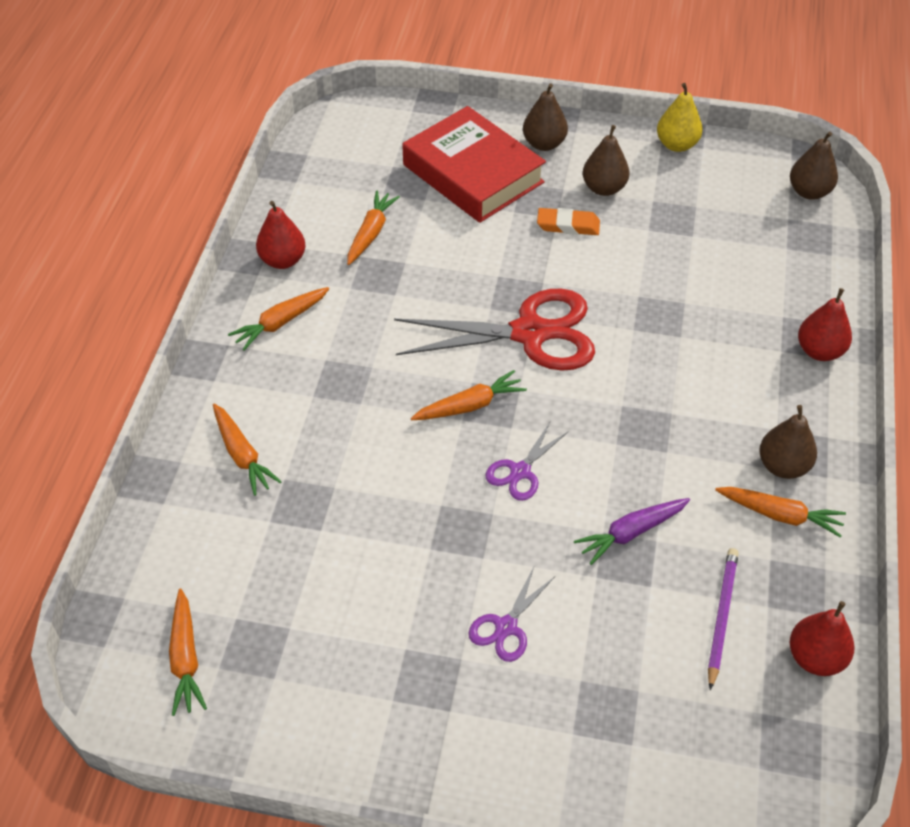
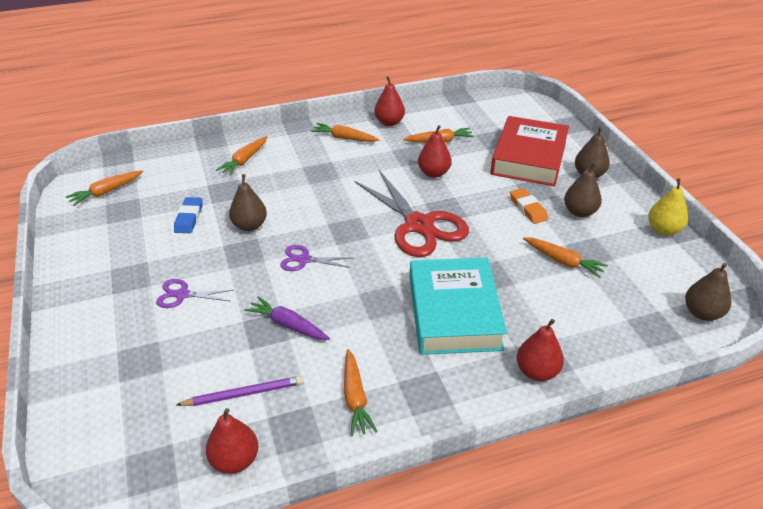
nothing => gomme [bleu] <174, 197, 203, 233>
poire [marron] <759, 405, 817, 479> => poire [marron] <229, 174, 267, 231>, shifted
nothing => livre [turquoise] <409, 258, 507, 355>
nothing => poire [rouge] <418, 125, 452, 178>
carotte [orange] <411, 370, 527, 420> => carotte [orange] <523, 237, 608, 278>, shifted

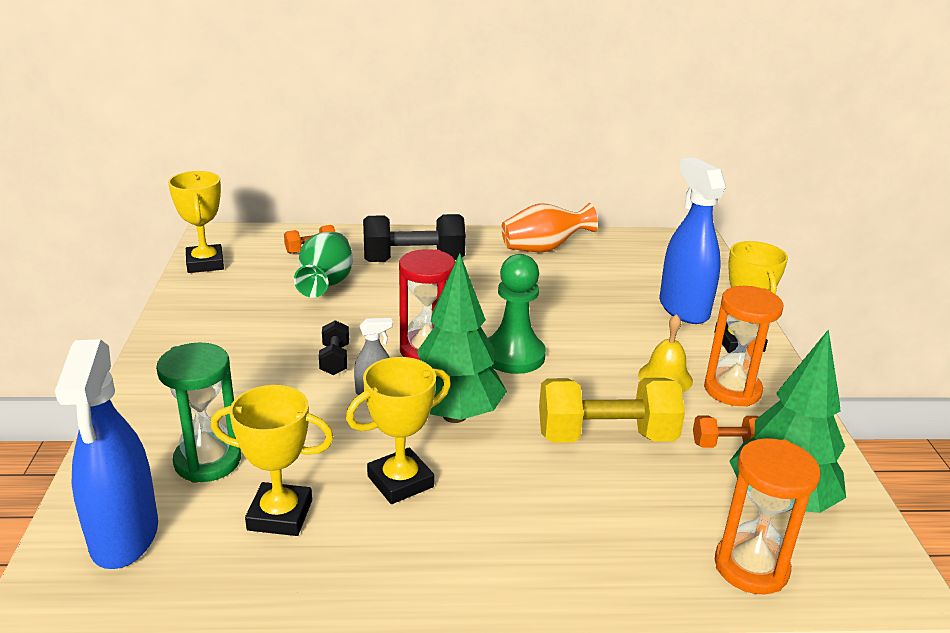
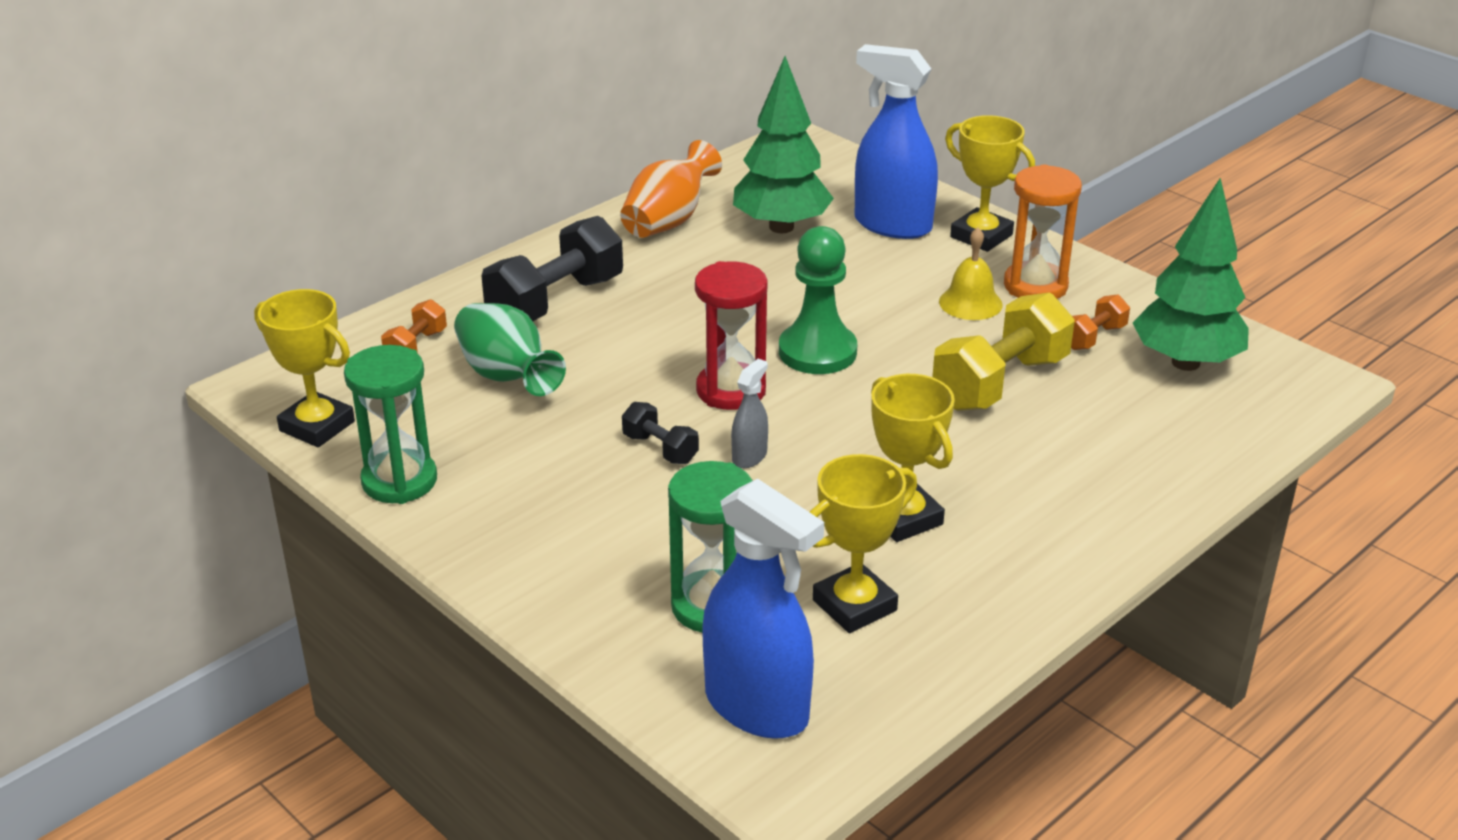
nothing => sablier [vert] <344, 345, 437, 504>
arbre [vert] <417, 253, 507, 423> => arbre [vert] <733, 56, 834, 233>, shifted
trophée [jaune] <346, 357, 451, 504> => trophée [jaune] <871, 374, 955, 542>, 45 degrees counterclockwise
sablier [orange] <715, 438, 820, 594> => nothing

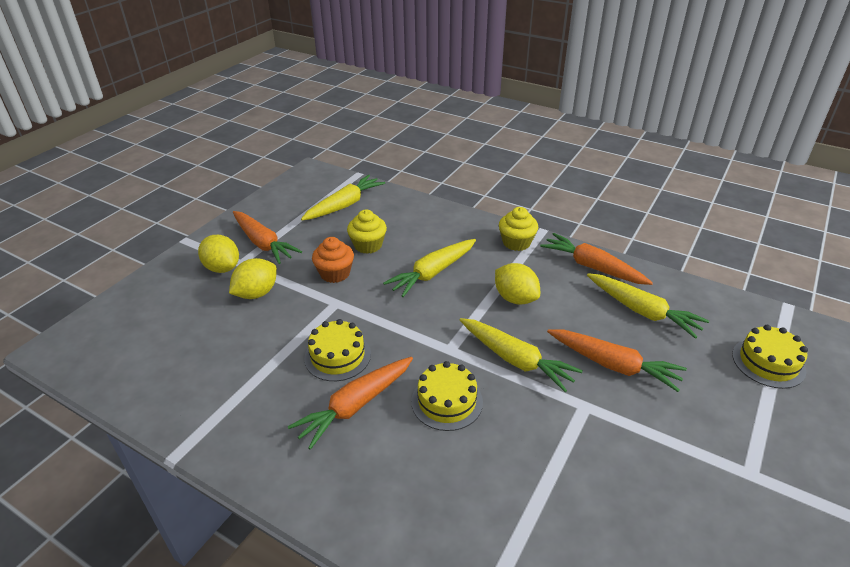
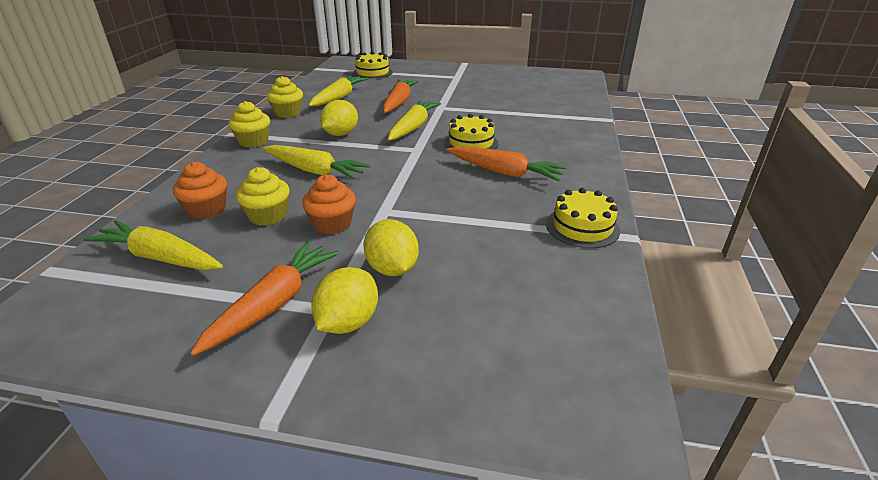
nothing => muffin [orange] <173, 162, 227, 219>
carotte [orange] <540, 233, 653, 285> => muffin [jaune] <267, 76, 303, 118>
citron [jaune] <229, 258, 277, 299> => citron [jaune] <363, 219, 419, 276>, 45 degrees clockwise
gâteau [jaune] <304, 319, 371, 381> => gâteau [jaune] <546, 188, 620, 248>, shifted

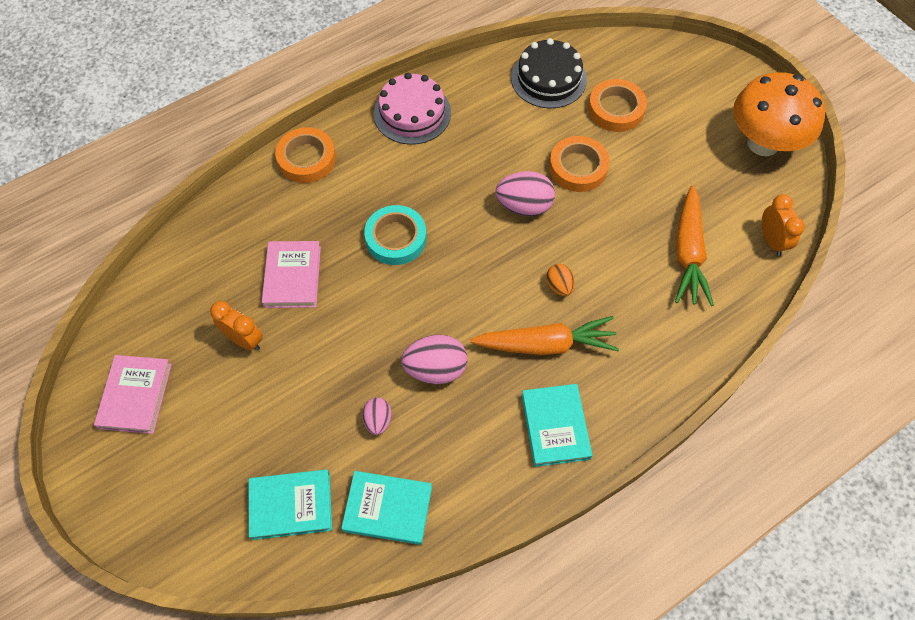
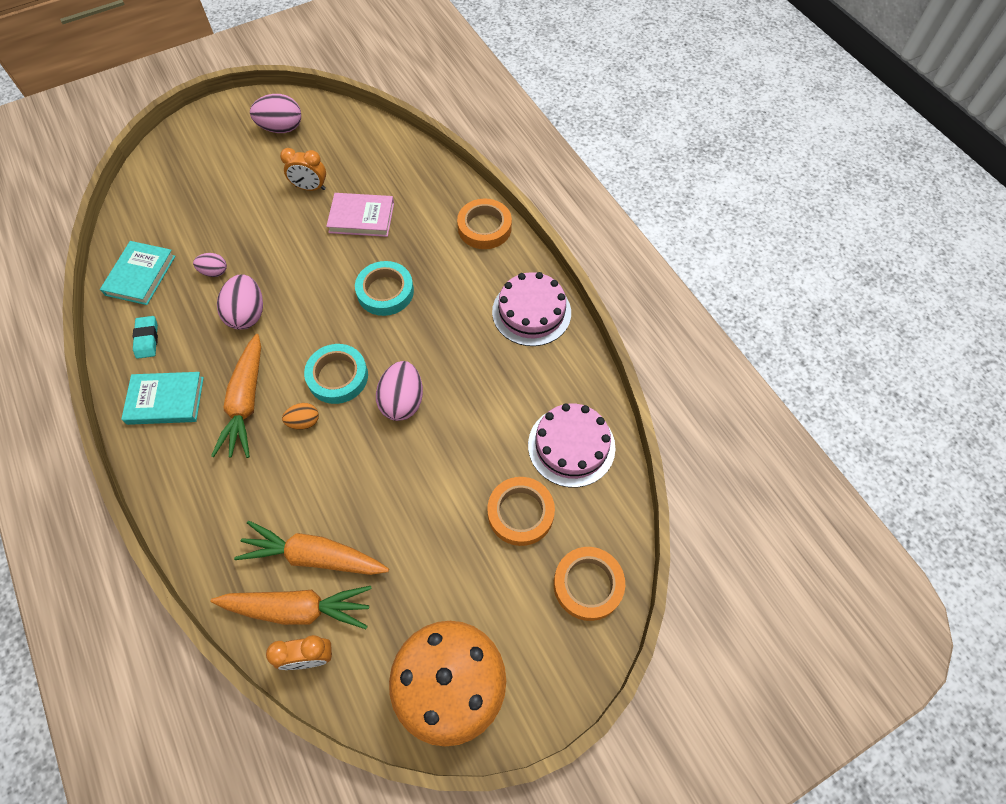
nothing => gomme [turquoise] <133, 316, 158, 359>
nothing => carotte [orange] <211, 586, 372, 629>
livre [rose] <94, 355, 172, 434> => œuf [rose] <250, 94, 301, 133>
réveil [orange] <210, 301, 263, 351> => réveil [orange] <280, 148, 326, 191>, 60 degrees clockwise
nothing => ruban adhésif [turquoise] <304, 344, 368, 404>
gâteau [noir] <511, 38, 587, 108> => gâteau [rose] <528, 404, 615, 487>
ruban adhésif [orange] <549, 136, 610, 192> => ruban adhésif [orange] <554, 547, 625, 621>, shifted
livre [turquoise] <249, 469, 332, 540> => nothing

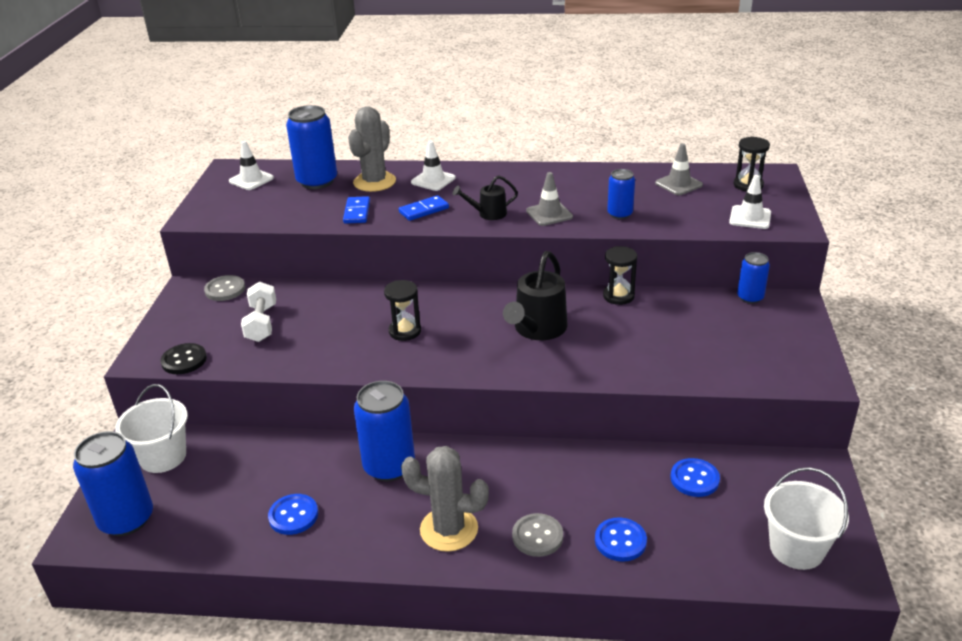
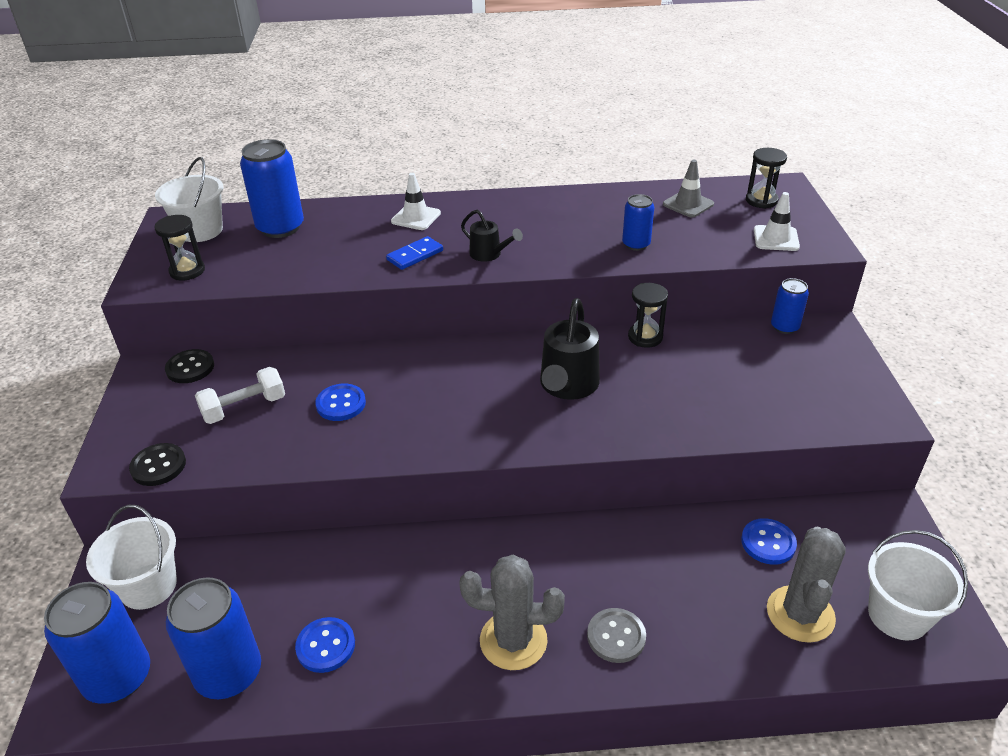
sablier [noir] <384, 280, 421, 341> => sablier [noir] <154, 215, 205, 281>, shifted
cône de chantier [blanc] <229, 141, 274, 190> => seau [blanc] <155, 157, 223, 242>
bouton [gris] <204, 275, 245, 301> => bouton [noir] <165, 349, 214, 383>
canette [bleu] <354, 381, 415, 481> => canette [bleu] <166, 577, 261, 699>, shifted
haltère [blanc] <241, 281, 276, 342> => haltère [blanc] <195, 367, 285, 424>, 75 degrees clockwise
bouton [bleu] <595, 517, 647, 562> => bouton [bleu] <315, 384, 366, 421>, shifted
arrosoir [noir] <453, 175, 518, 220> => arrosoir [noir] <461, 210, 523, 262>, 120 degrees counterclockwise
cactus [gris] <348, 106, 396, 192> => cactus [gris] <767, 527, 846, 643>, shifted
domino [bleu] <343, 196, 370, 224> => nothing
cône de chantier [gris] <526, 172, 573, 226> => nothing

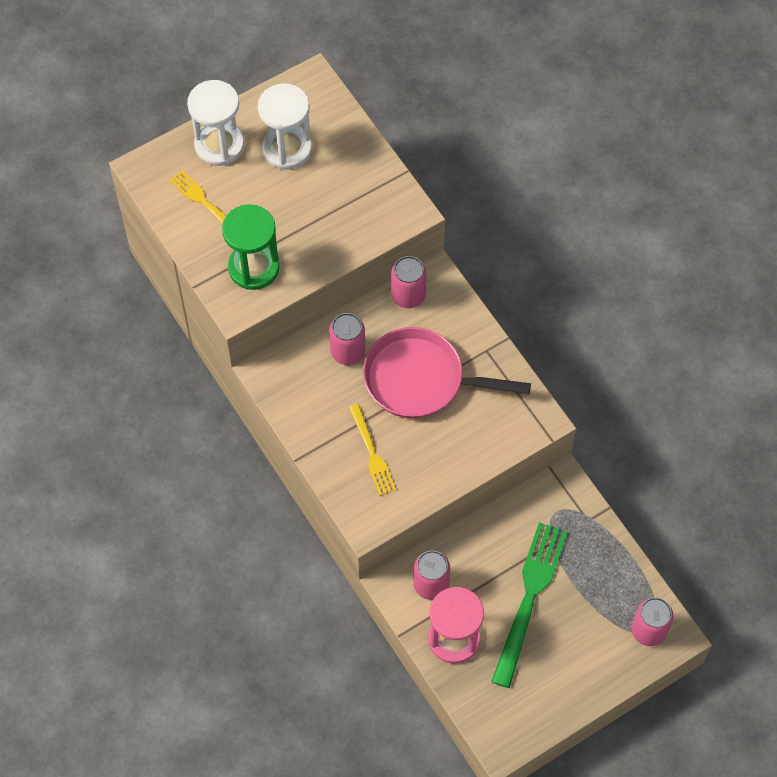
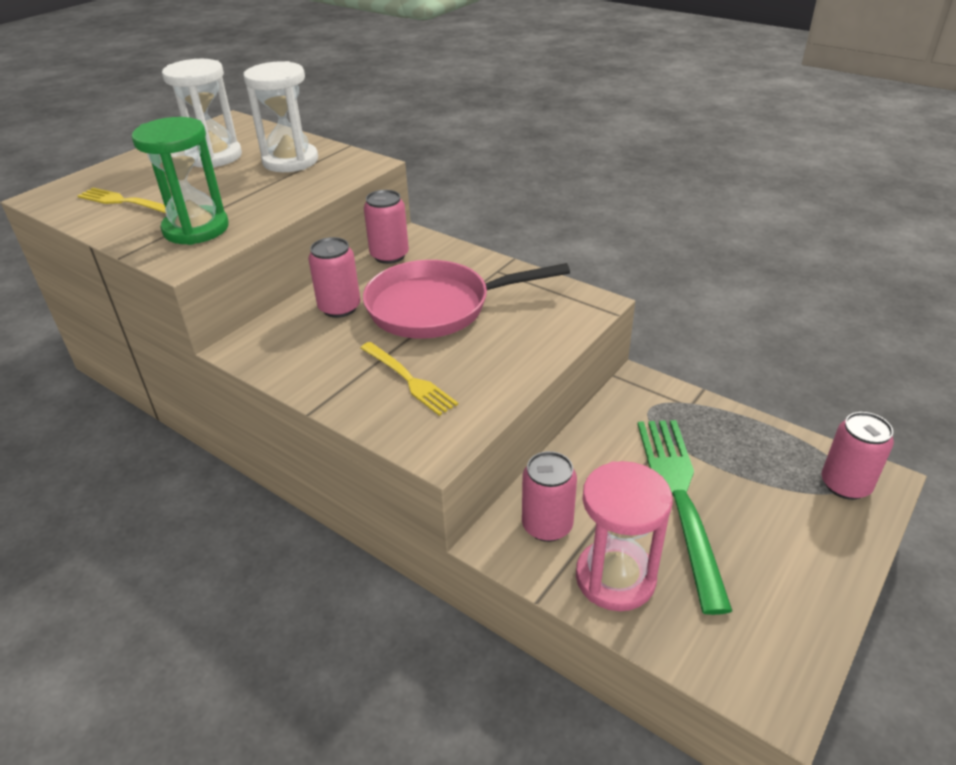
sablier [blanc] <187, 80, 244, 166> => sablier [blanc] <243, 61, 318, 172>, shifted

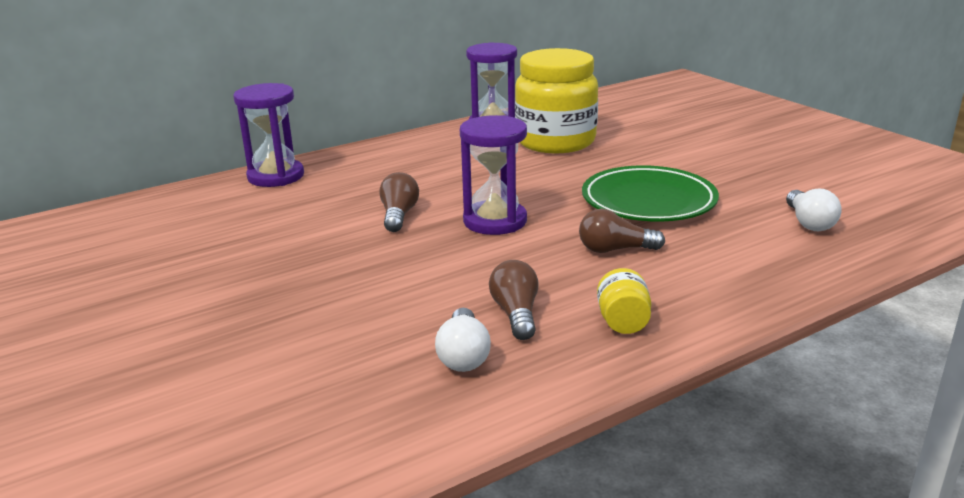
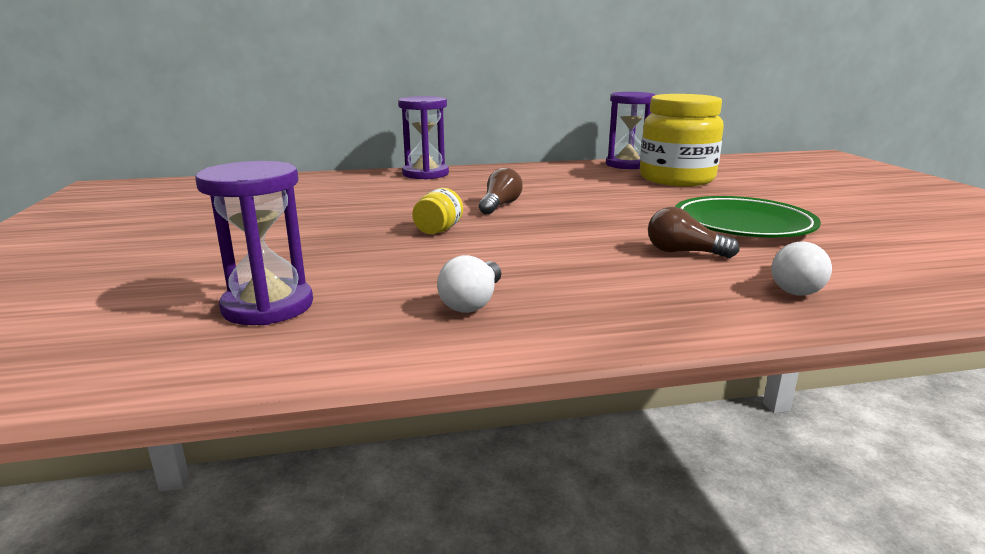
sablier [violet] <460, 115, 527, 235> => sablier [violet] <195, 161, 313, 325>, shifted
bocal [jaune] <597, 268, 651, 334> => bocal [jaune] <412, 188, 463, 234>, shifted
ampoule [blanc] <786, 189, 842, 231> => ampoule [blanc] <771, 242, 832, 296>, shifted
ampoule [marron] <489, 260, 539, 340> => nothing

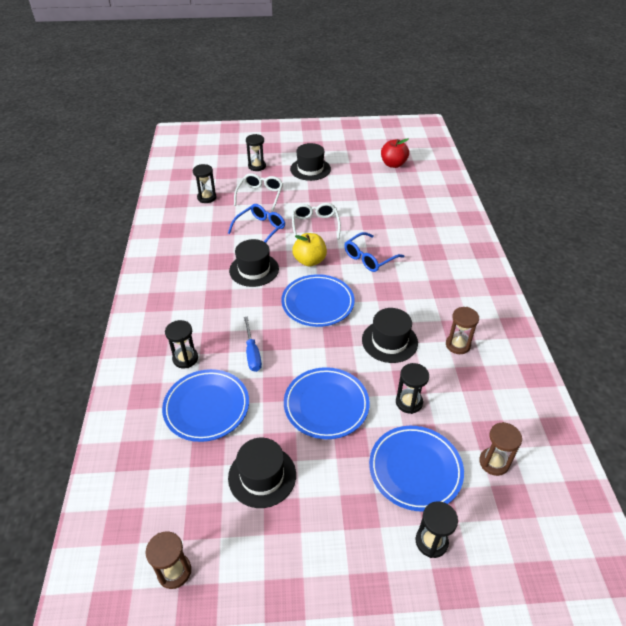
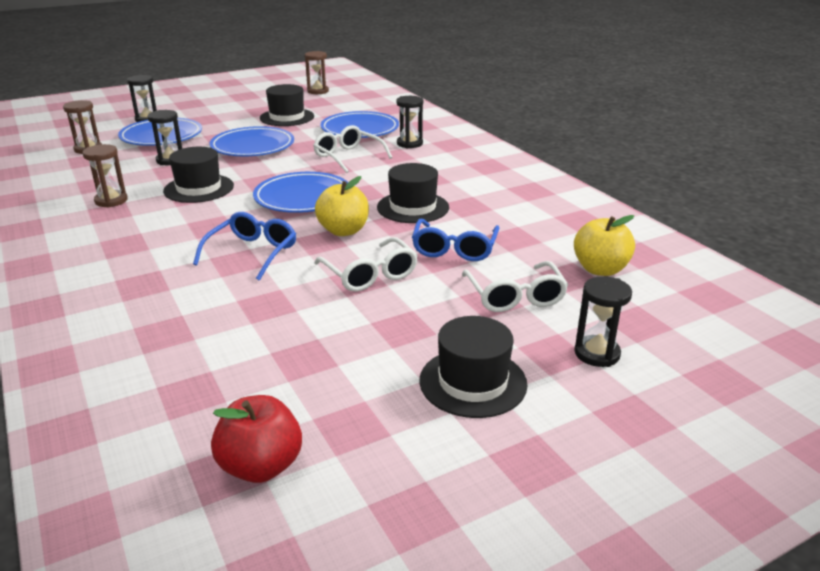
tournevis [bleu] <244, 317, 262, 372> => lunettes [blanc] <313, 125, 392, 173>
sablier [noir] <193, 164, 217, 203> => pomme [jaune] <574, 215, 635, 276>

